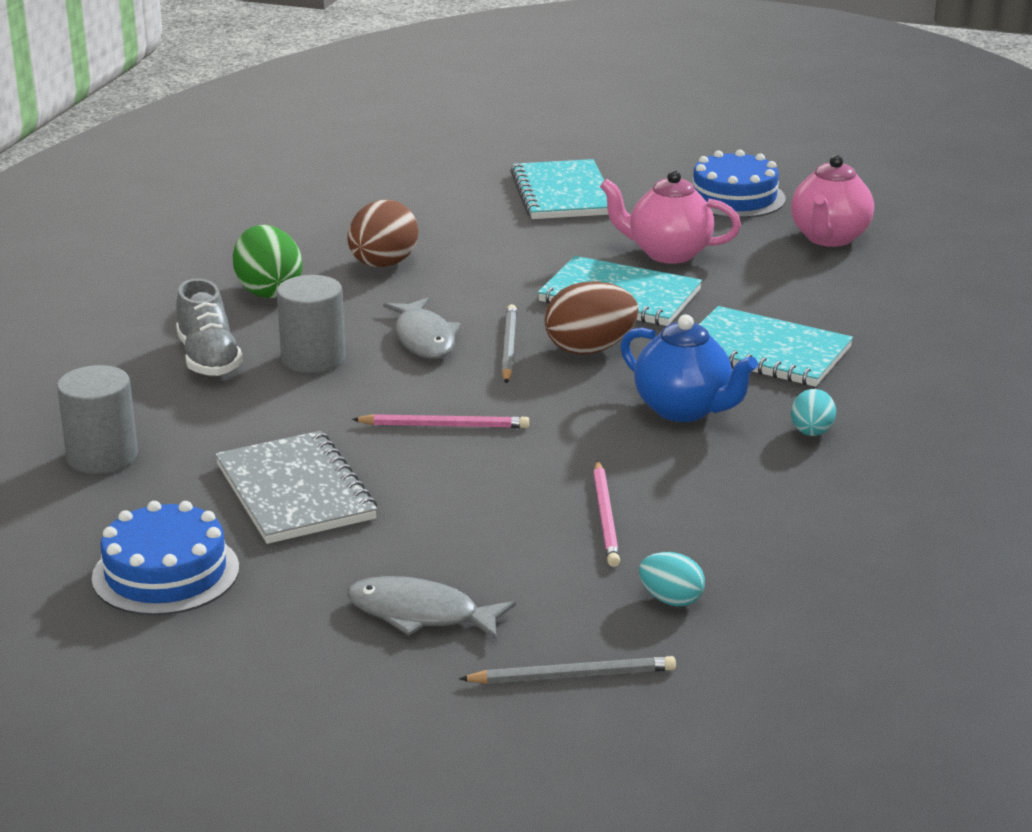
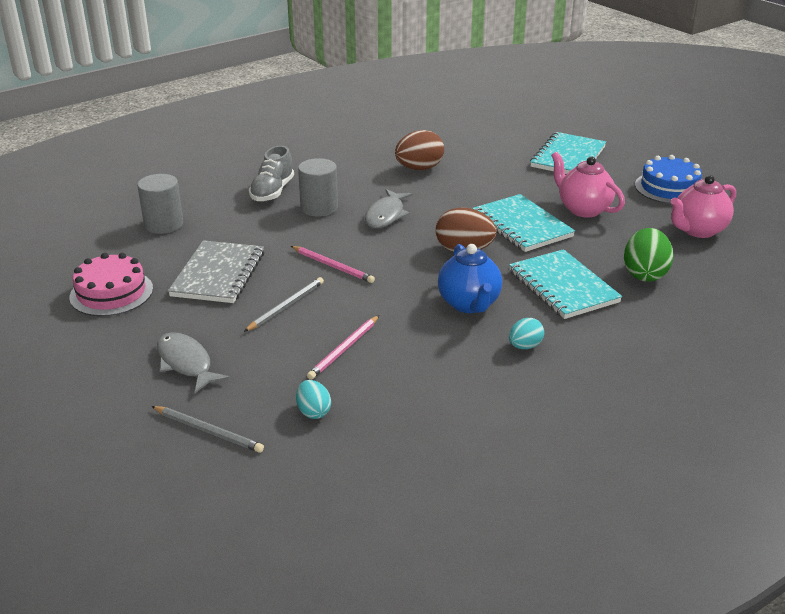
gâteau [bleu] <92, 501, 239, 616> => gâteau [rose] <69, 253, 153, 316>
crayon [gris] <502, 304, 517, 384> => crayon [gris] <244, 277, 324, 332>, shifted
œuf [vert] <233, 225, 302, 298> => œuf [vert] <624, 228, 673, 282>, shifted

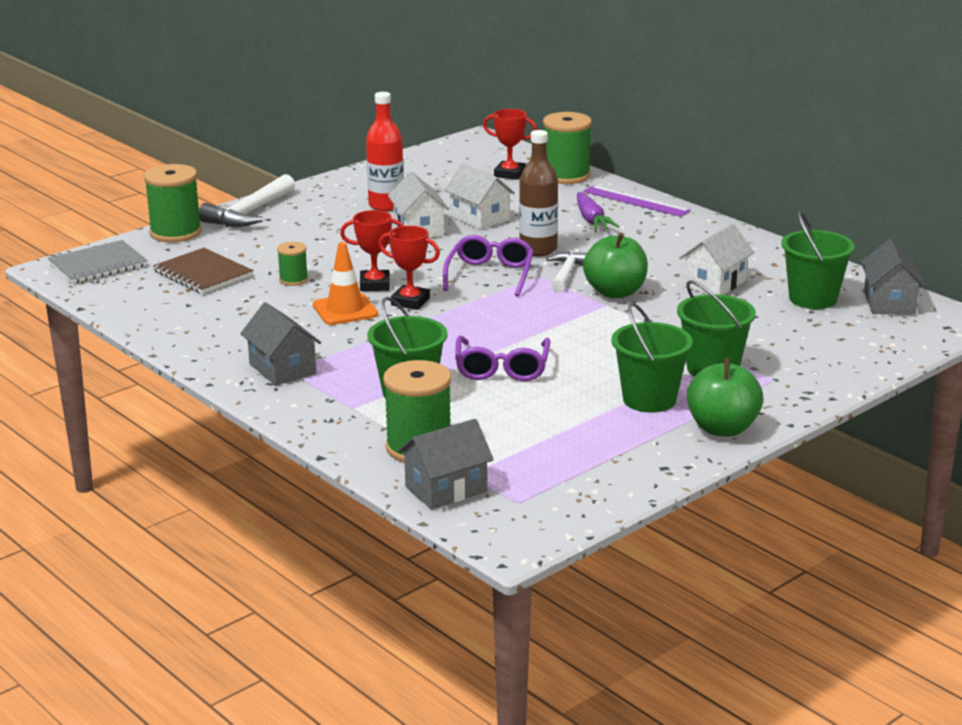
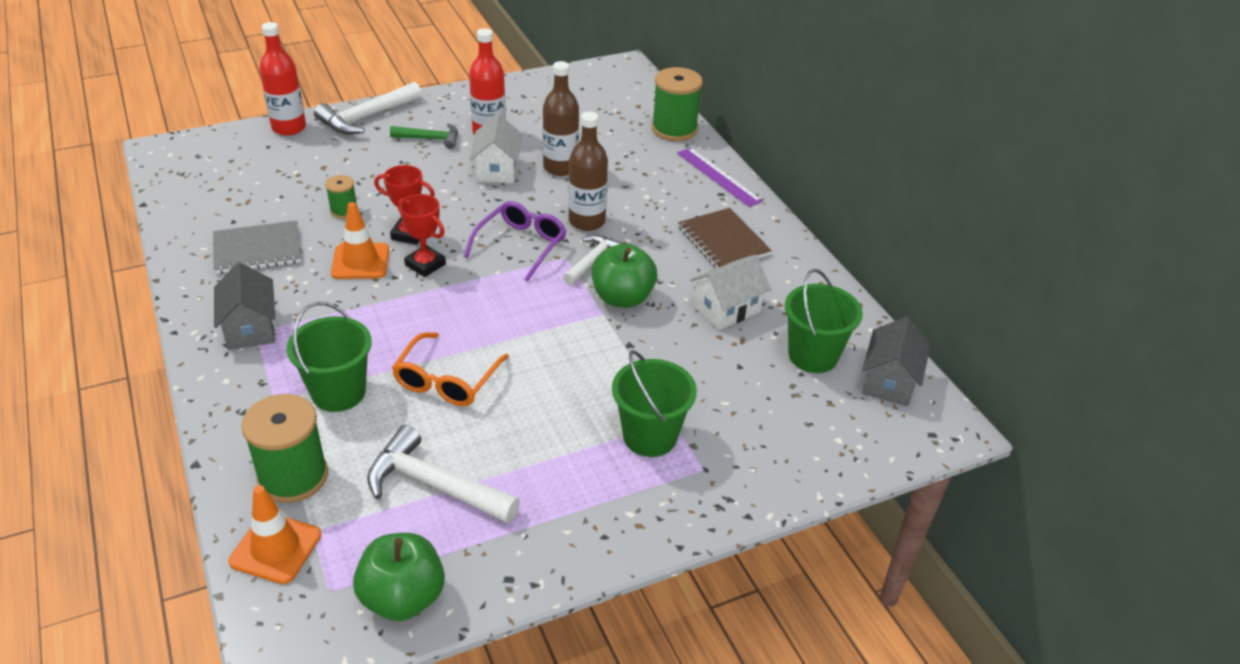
carnet [gris] <48, 240, 148, 284> => carnet [gris] <213, 220, 301, 274>, shifted
maison [gris] <398, 419, 494, 509> => cône de chantier [orange] <228, 485, 321, 584>
bobine [vert] <144, 164, 202, 242> => bouteille [rouge] <259, 22, 306, 136>
pomme [vert] <687, 359, 763, 437> => pomme [vert] <353, 533, 445, 621>, shifted
nothing => marteau [blanc] <367, 425, 520, 523>
nothing => marteau [vert] <390, 123, 458, 149>
lunettes [violet] <455, 336, 550, 381> => lunettes [orange] <392, 332, 509, 406>
maison [blanc] <444, 163, 515, 230> => bouteille [marron] <543, 61, 579, 176>
carnet [marron] <153, 248, 253, 294> => carnet [marron] <678, 208, 772, 268>, shifted
trophée [rouge] <483, 109, 537, 180> => nothing
carotte [violet] <577, 192, 619, 230> => nothing
seau [vert] <611, 302, 693, 413> => nothing

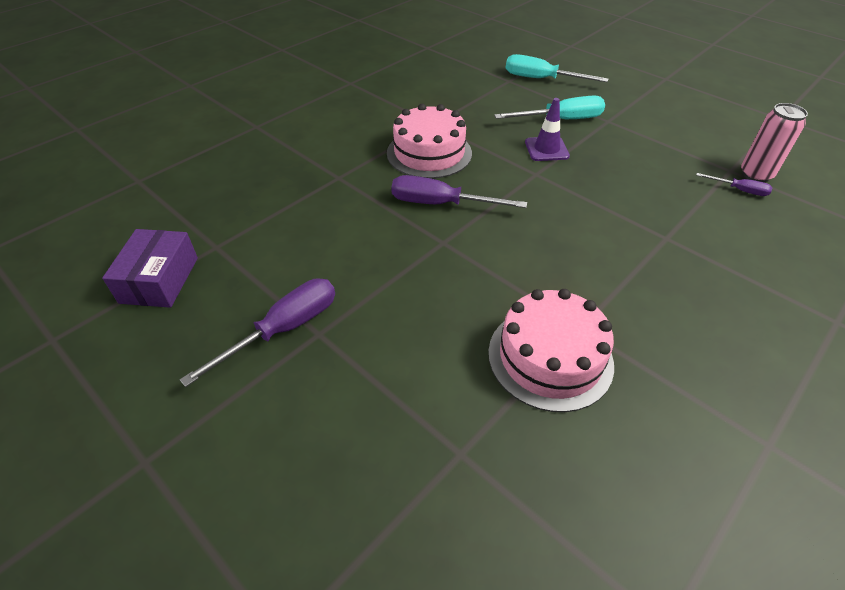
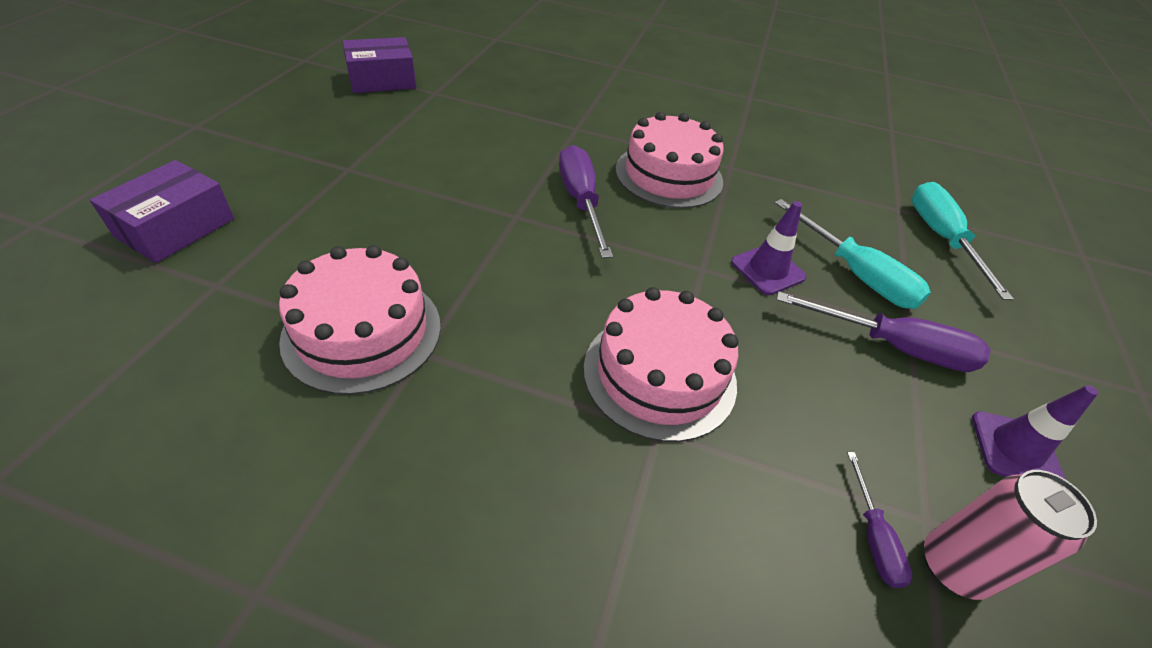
nothing => boîte [violet] <90, 160, 234, 263>
nothing => gâteau [rose] <583, 287, 739, 442>
tournevis [violet] <180, 278, 335, 387> => tournevis [violet] <776, 291, 991, 372>, shifted
nothing => cône de chantier [violet] <972, 385, 1098, 479>

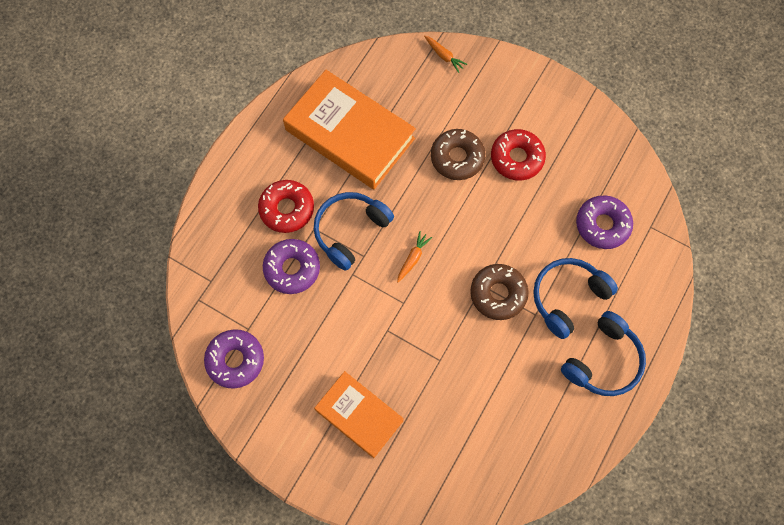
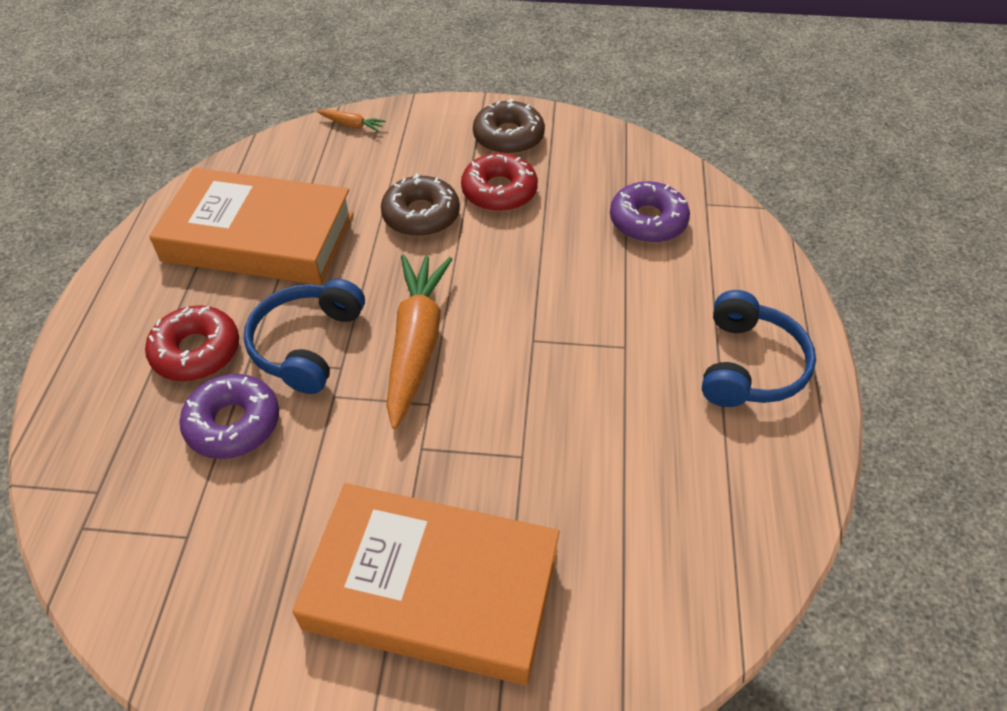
livre [orange] <314, 371, 404, 458> => livre [orange] <293, 483, 560, 685>, x1.64
carotte [orange] <397, 231, 432, 282> => carotte [orange] <386, 255, 452, 429>, x2.37
beignet [marron] <470, 264, 528, 320> => beignet [marron] <473, 99, 545, 154>, shifted
beignet [violet] <204, 329, 264, 388> => nothing
casque audio [bleu] <533, 258, 618, 339> => nothing

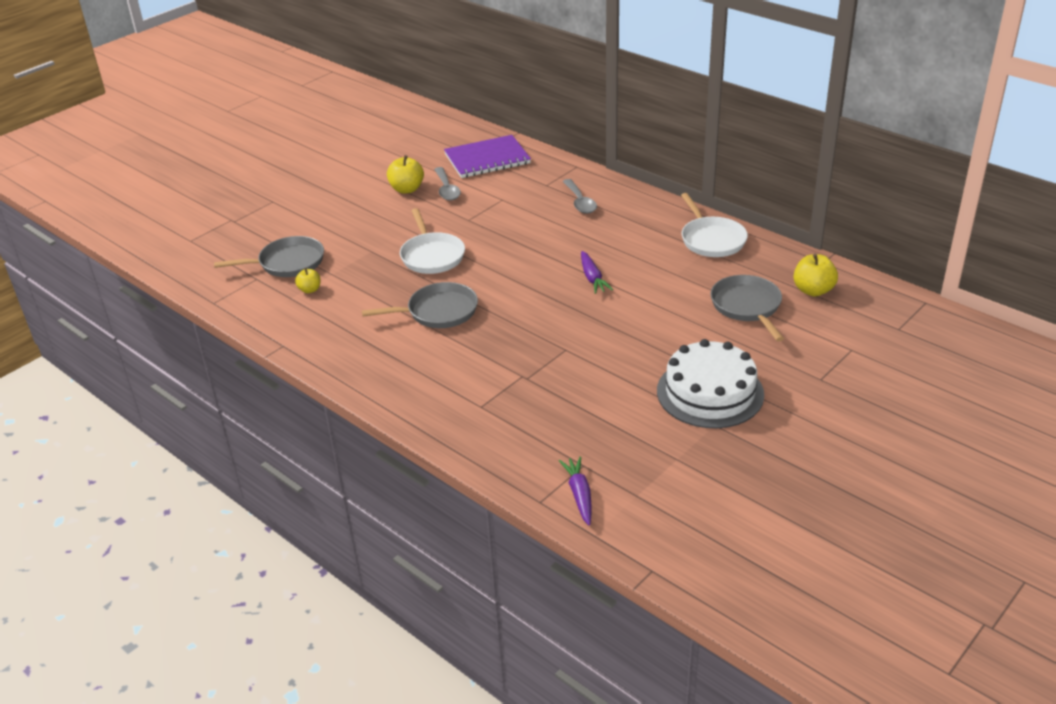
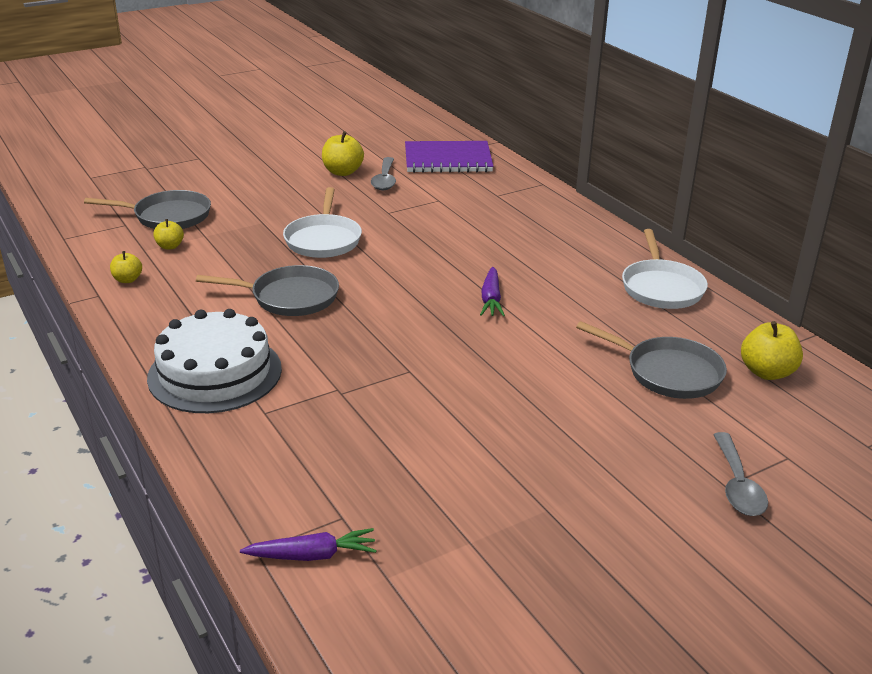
nothing => pomme [jaune] <110, 251, 142, 283>
gâteau [blanc] <657, 339, 764, 428> => gâteau [blanc] <147, 309, 282, 413>, shifted
carotte [violet] <559, 456, 591, 525> => carotte [violet] <240, 528, 377, 561>, 75 degrees clockwise
poêle [gris] <710, 275, 784, 341> => poêle [gris] <576, 321, 727, 399>, 120 degrees clockwise
cuillère [gris] <562, 179, 597, 214> => cuillère [gris] <713, 432, 768, 516>, shifted

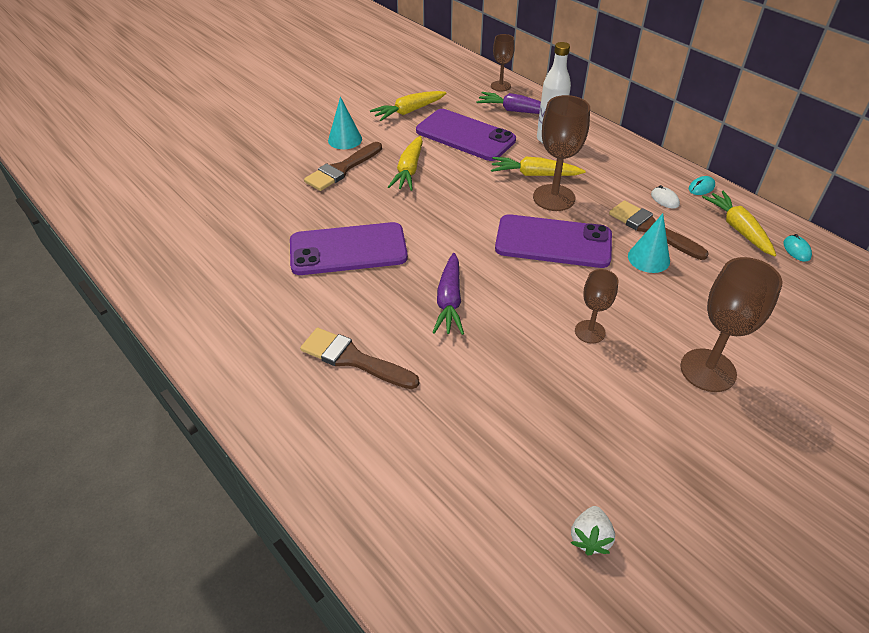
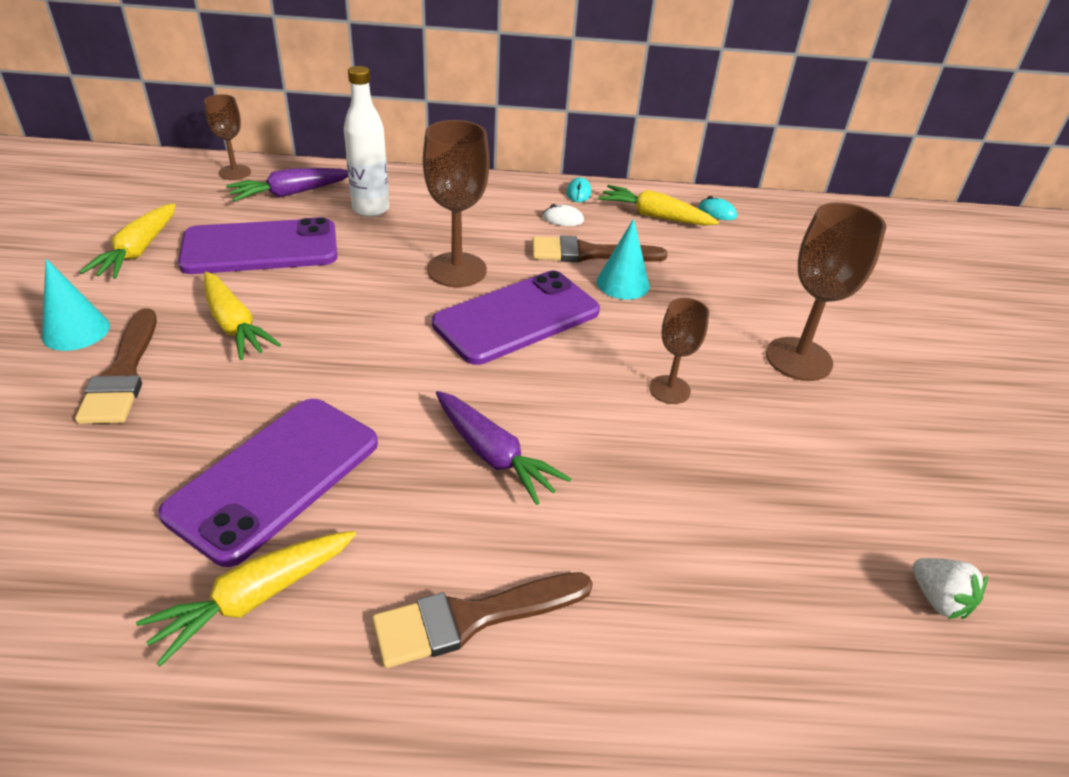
carotte [jaune] <491, 157, 586, 176> => carotte [jaune] <136, 531, 356, 666>, shifted

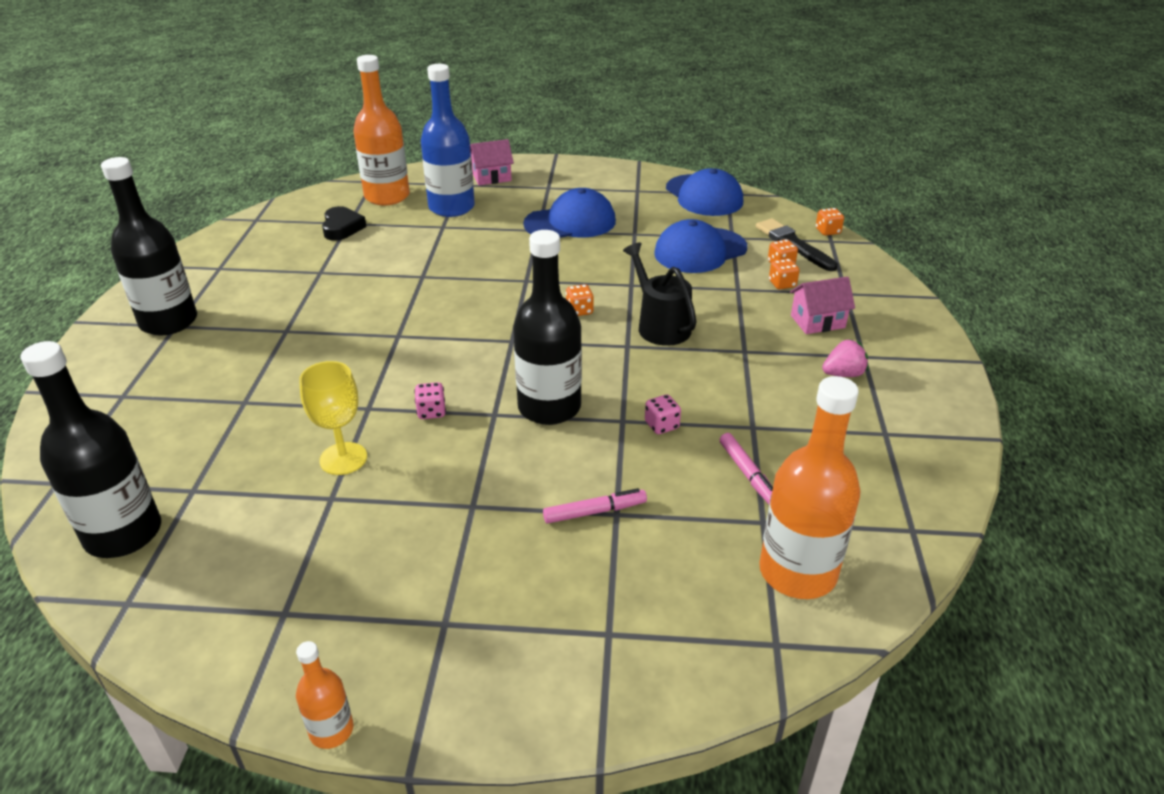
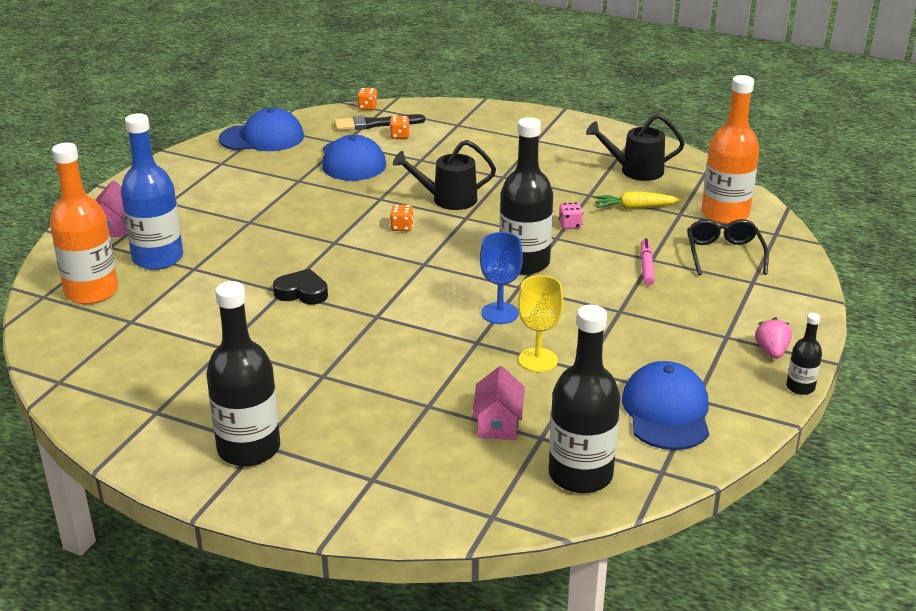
cœur [noir] <322, 206, 367, 241> => cœur [noir] <273, 269, 328, 304>, shifted
maison [rose] <790, 277, 855, 334> => maison [rose] <472, 366, 525, 440>, shifted
dé [rose] <414, 382, 446, 419> => verre à pied [bleu] <480, 232, 523, 324>
nothing => arrosoir [noir] <586, 114, 685, 181>
feutre [rose] <719, 433, 773, 504> => carotte [jaune] <593, 191, 681, 210>
casquette [bleu] <523, 188, 616, 238> => casquette [bleu] <622, 361, 709, 450>, shifted
nothing => lunettes [noir] <687, 219, 769, 275>
fraise [rose] <822, 339, 869, 377> => fraise [rose] <755, 317, 792, 359>, shifted
bouteille [orange] <296, 641, 353, 749> => bouteille [noir] <786, 313, 822, 395>
dé [orange] <769, 259, 800, 289> => nothing

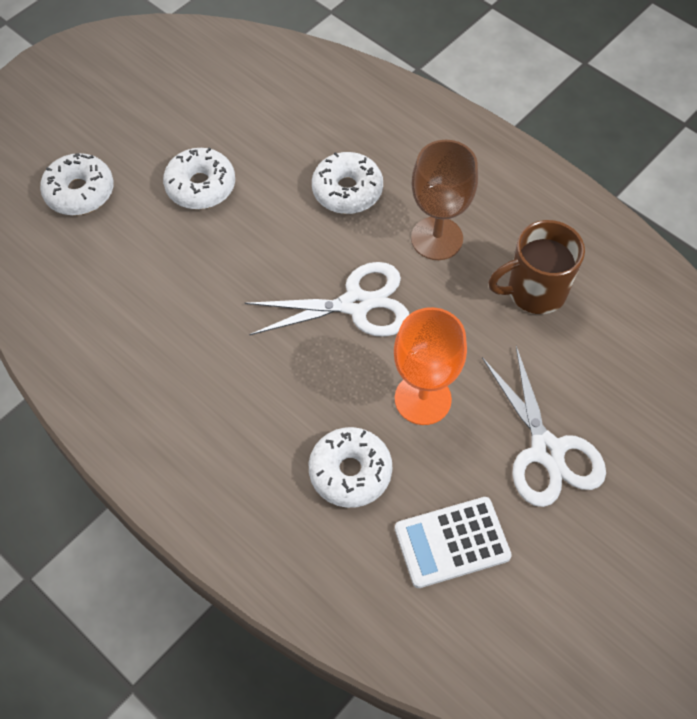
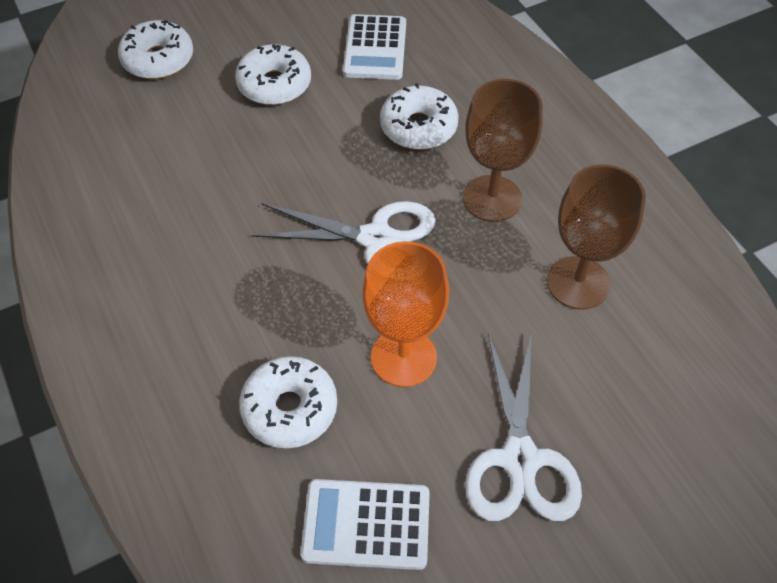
nothing => calculatrice [blanc] <343, 14, 406, 80>
tasse [marron] <488, 220, 585, 314> => verre à pied [marron] <547, 164, 646, 310>

